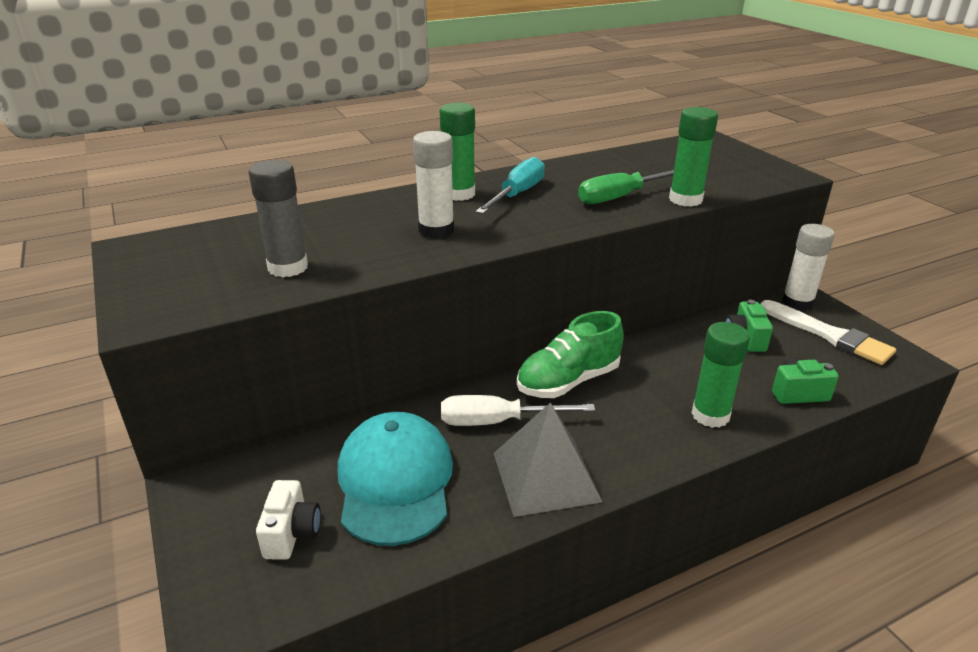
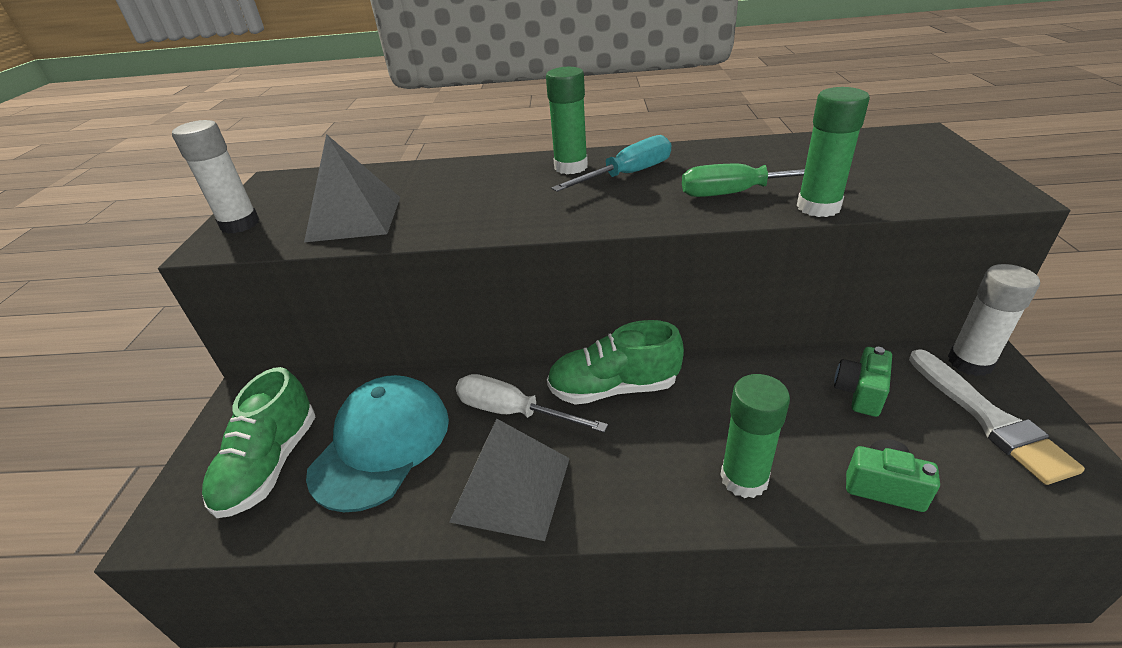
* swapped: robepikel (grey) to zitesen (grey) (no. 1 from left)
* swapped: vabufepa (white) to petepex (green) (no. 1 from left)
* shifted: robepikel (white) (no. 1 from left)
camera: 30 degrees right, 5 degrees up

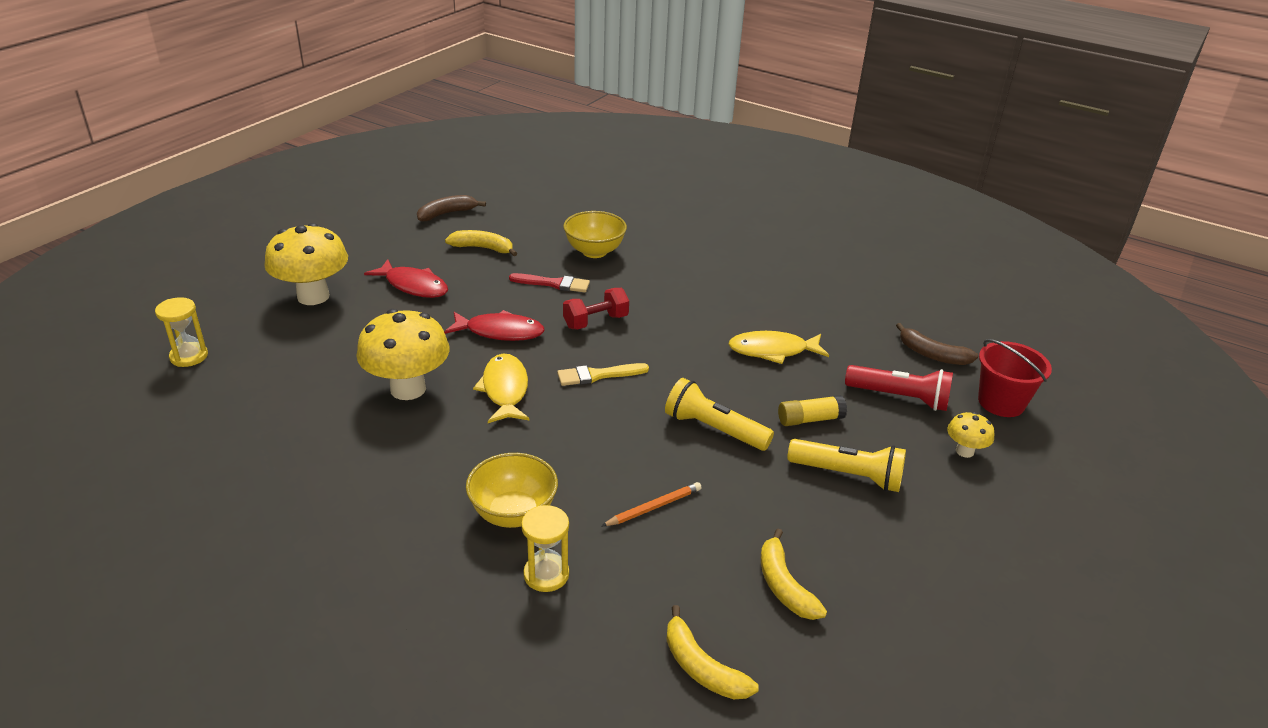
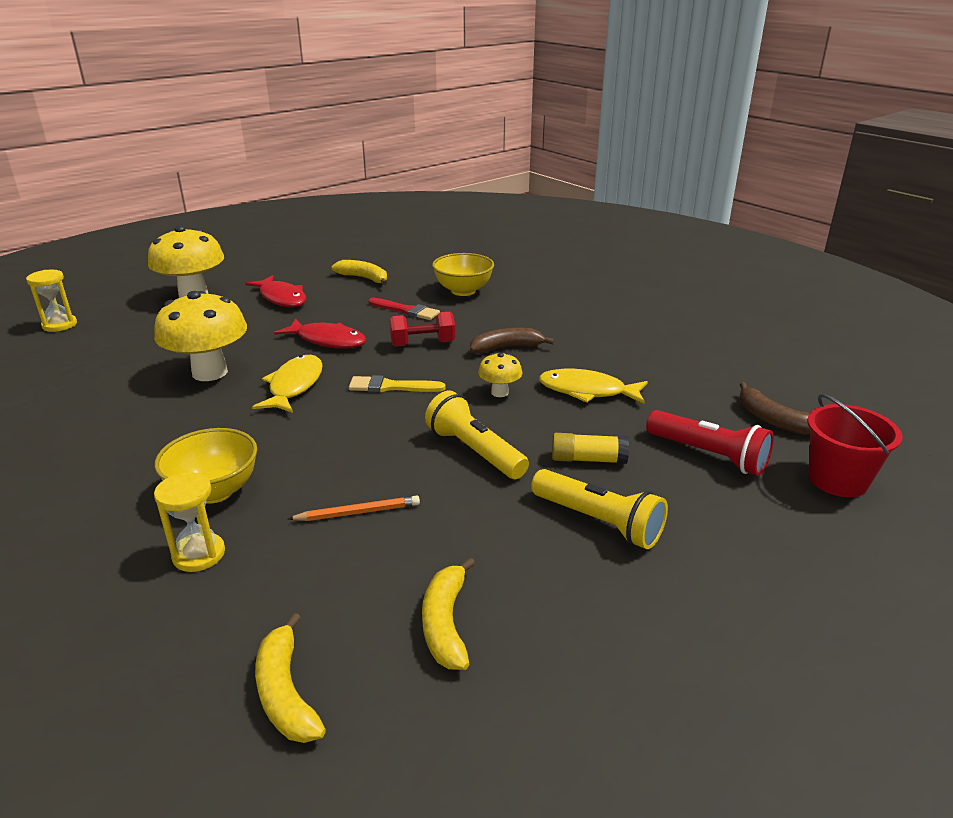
* shifted: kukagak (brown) (no. 1 from left)
* shifted: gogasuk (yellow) (no. 3 from left)
camera: 20 degrees right, 5 degrees down

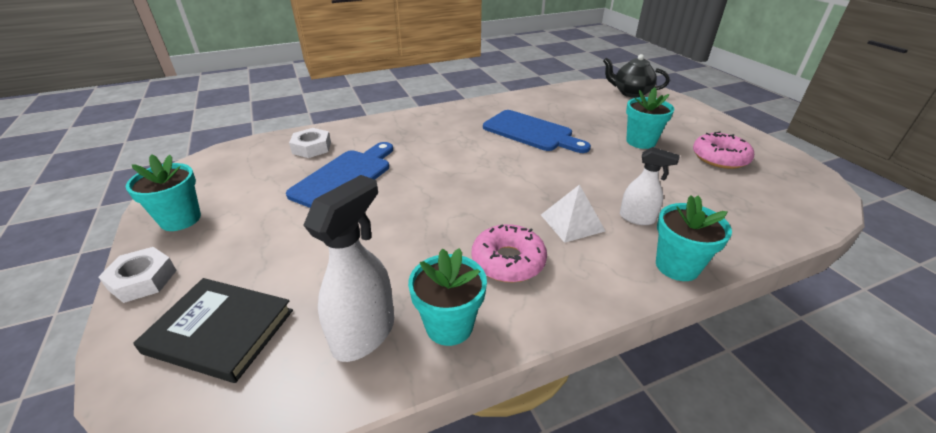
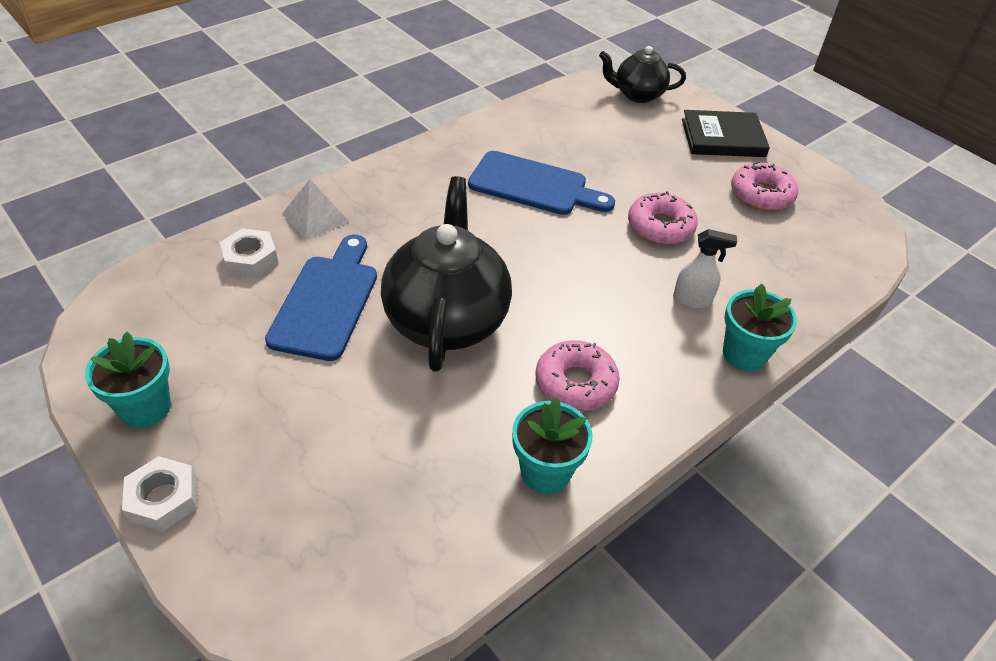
* shifted: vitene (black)
* gone: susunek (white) (no. 1 from left)
* shifted: zitesen (white)
* gone: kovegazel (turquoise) (no. 3 from left)
* new: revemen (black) (no. 1 from left)
* new: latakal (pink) (no. 2 from left)
camera: 20 degrees left, 10 degrees up

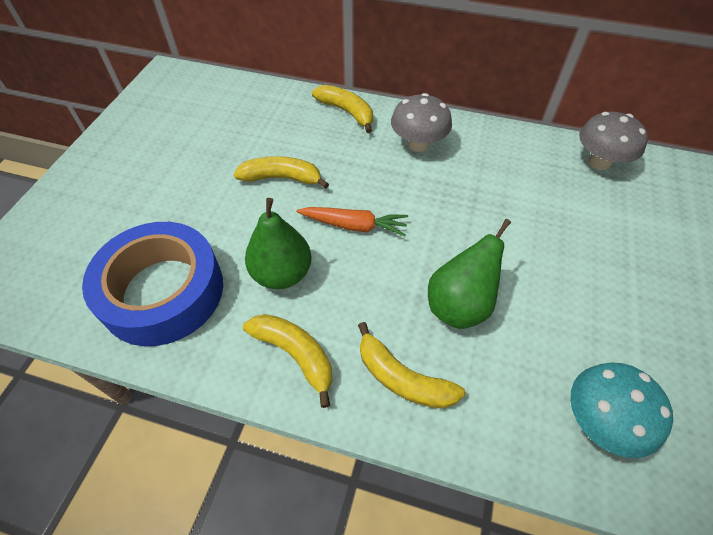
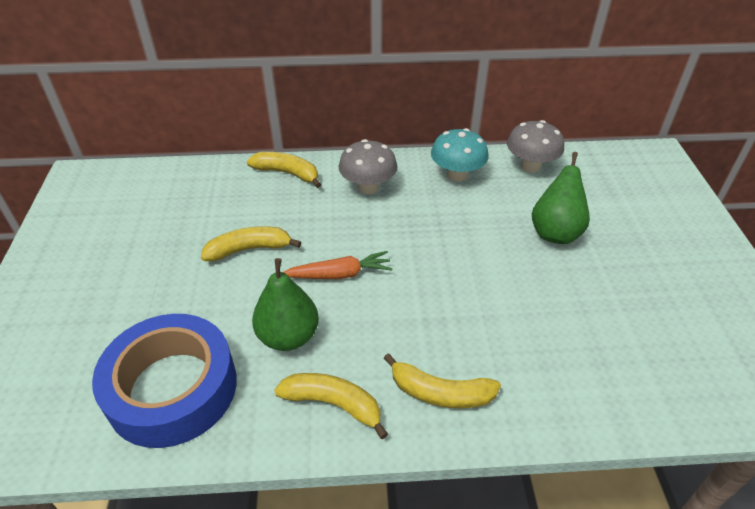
* shifted: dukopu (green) (no. 2 from left)
* shifted: gogasuk (turquoise)
camera: 20 degrees left, 10 degrees down

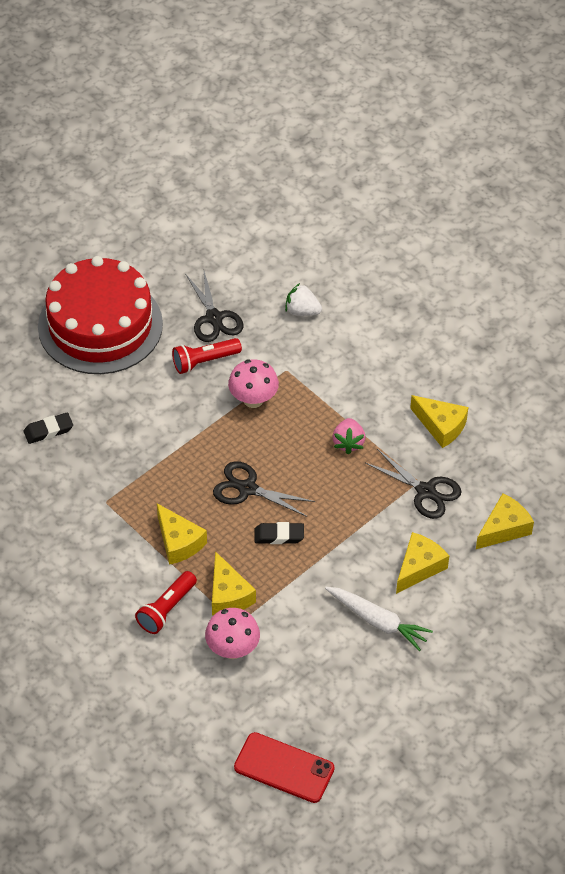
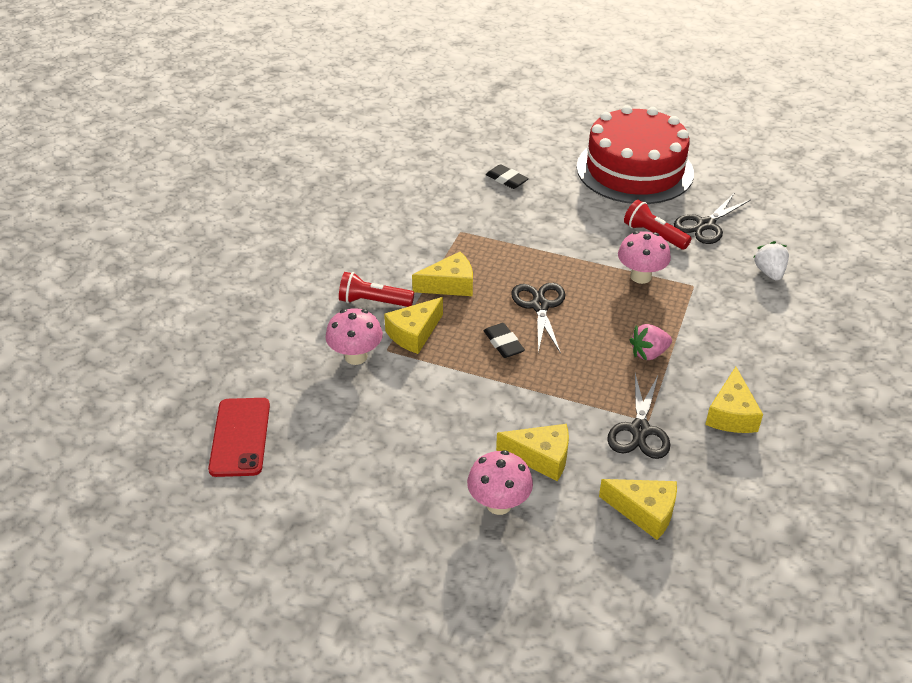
* rotated: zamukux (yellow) (no. 1 from left in the first image) 135 degrees counterclockwise
* gone: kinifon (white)
* new: gogasuk (pink) (no. 2 from left)
camera: 65 degrees right, 10 degrees down

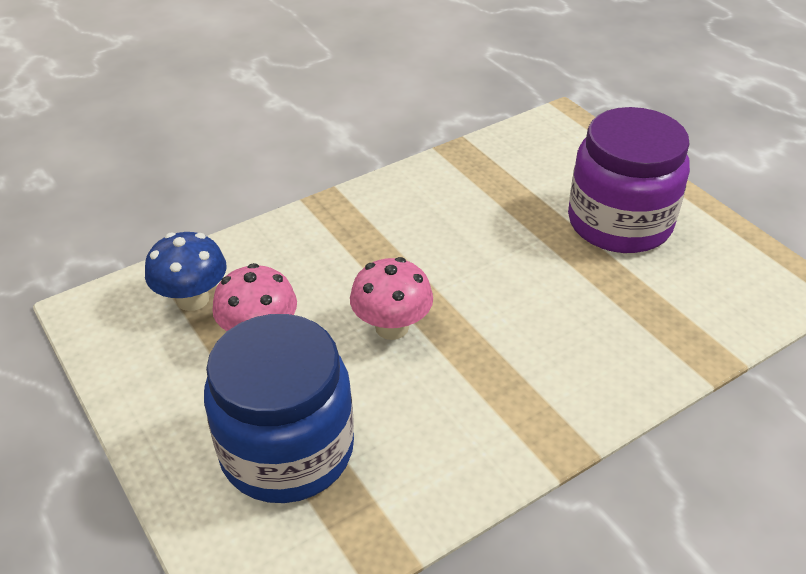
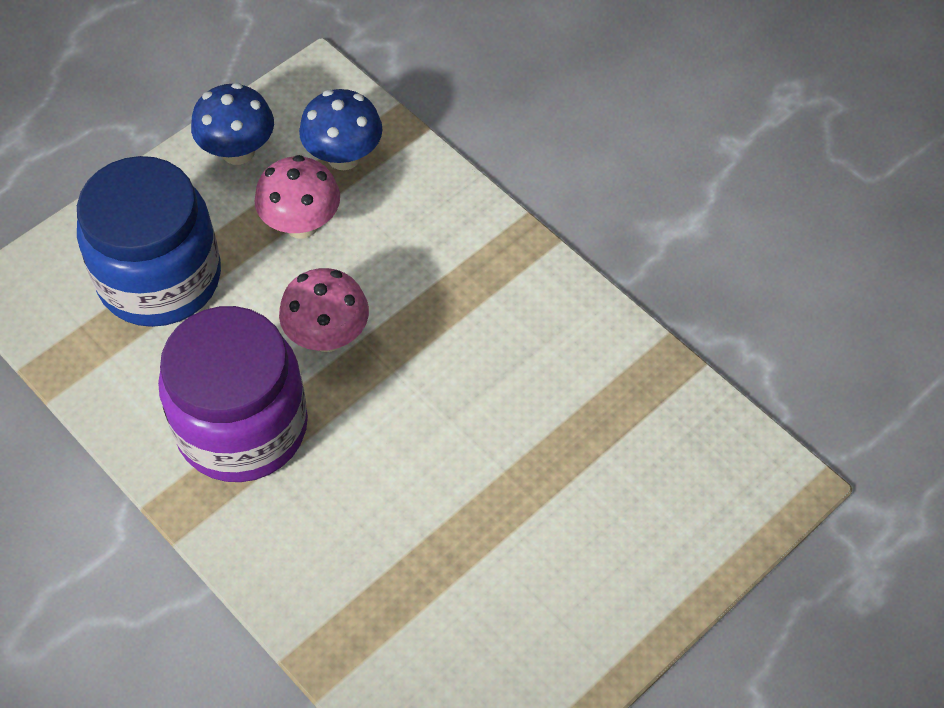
* shifted: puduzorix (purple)
* new: gogasuk (blue) (no. 1 from left)
camera: 80 degrees right, 15 degrees up

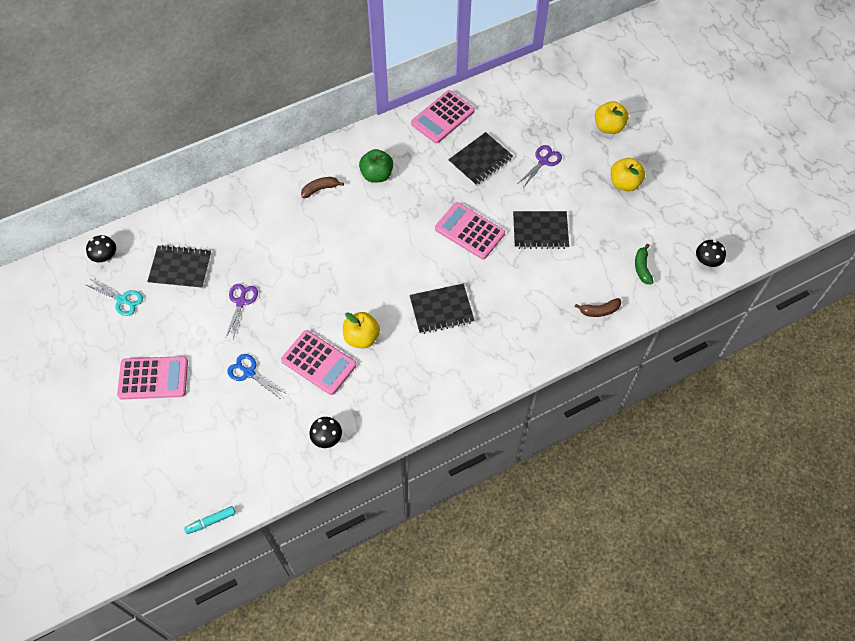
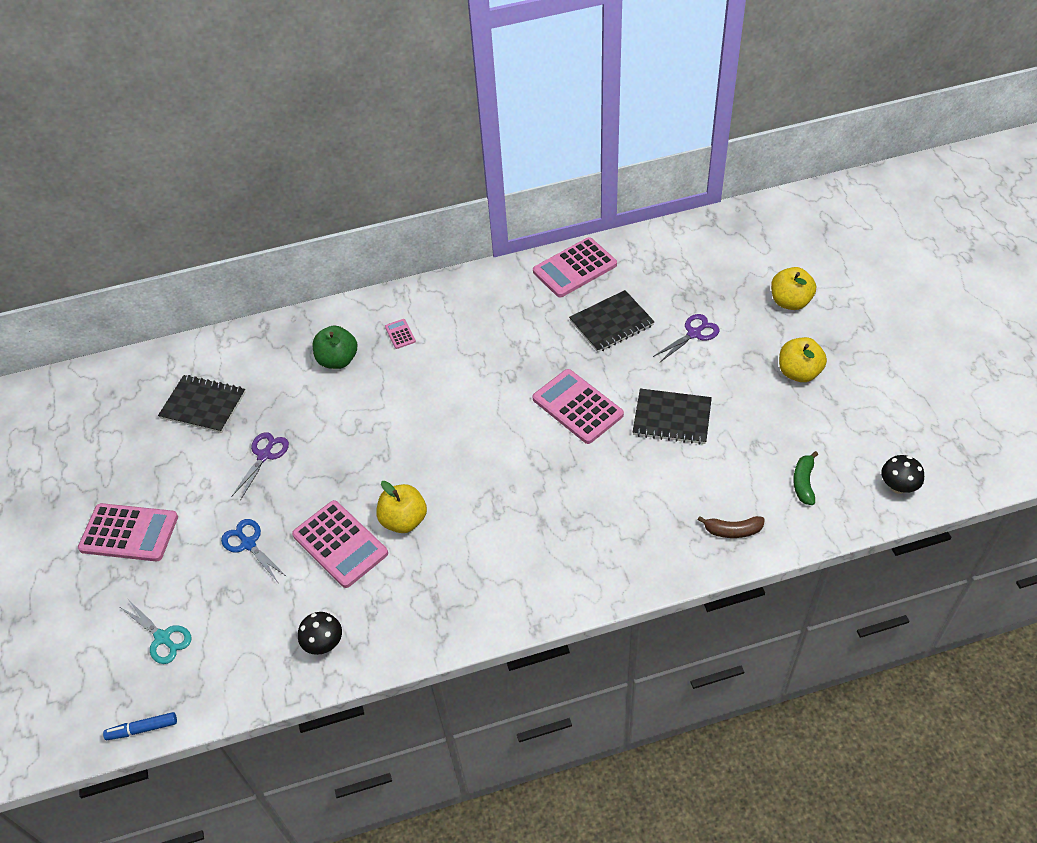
* gone: gogasuk (black) (no. 1 from left)
* shifted: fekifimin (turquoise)
* repainted: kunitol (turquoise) to kunitol (blue)
* swapped: kukagak (brown) (no. 1 from left) to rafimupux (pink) (no. 3 from left)
* shifted: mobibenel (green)
* gone: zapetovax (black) (no. 2 from left)
camera: 15 degrees right, 10 degrees down

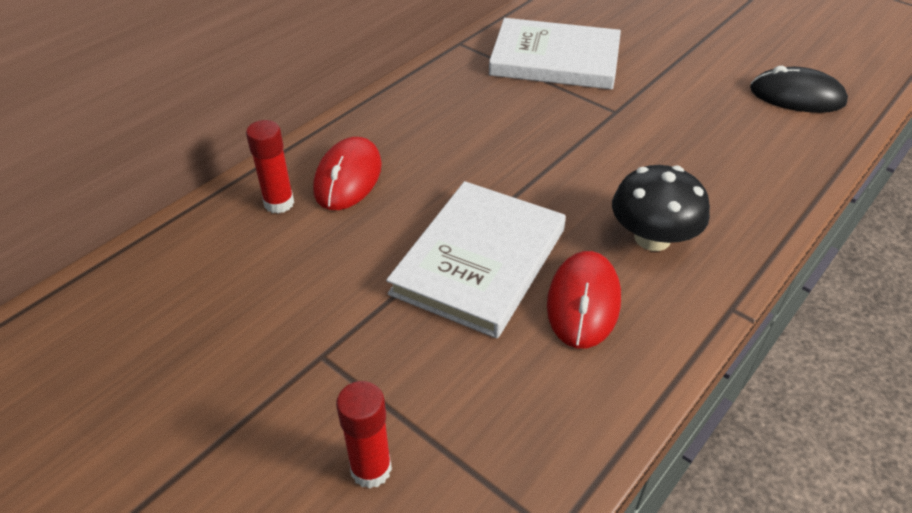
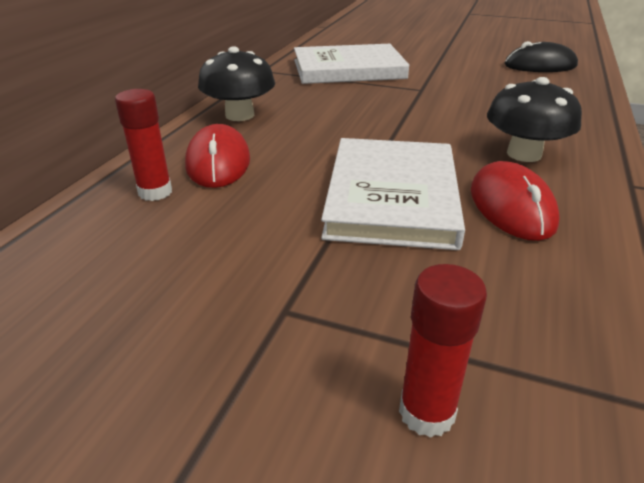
* new: gogasuk (black) (no. 1 from left)
camera: 20 degrees left, 10 degrees down

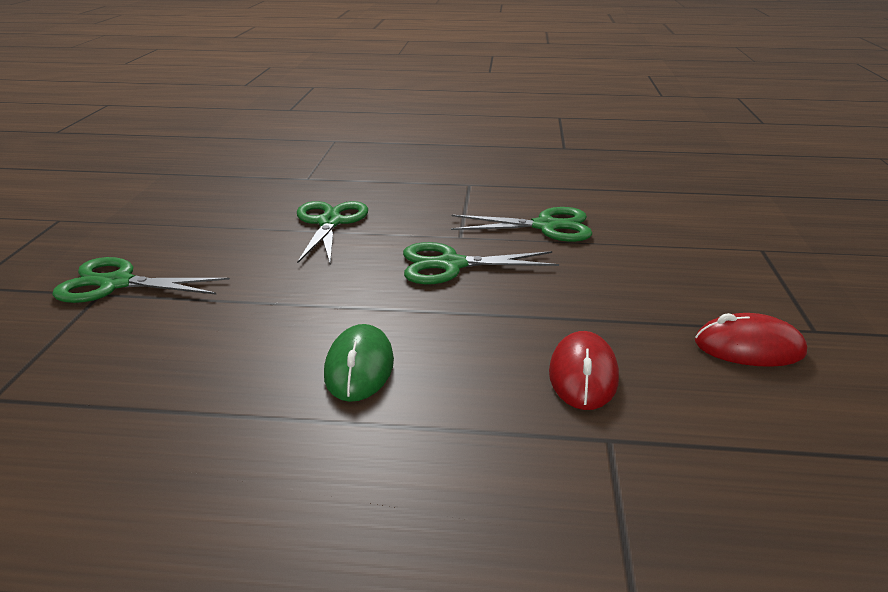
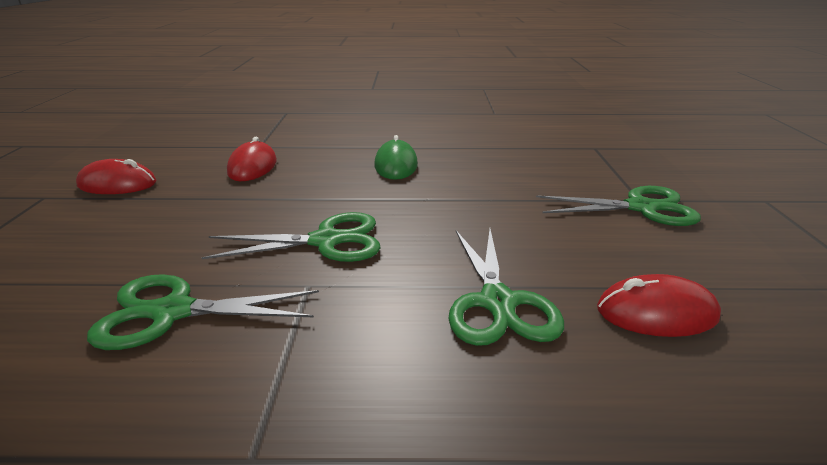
* new: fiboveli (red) (no. 3 from left)
camera: 175 degrees right, 0 degrees up

